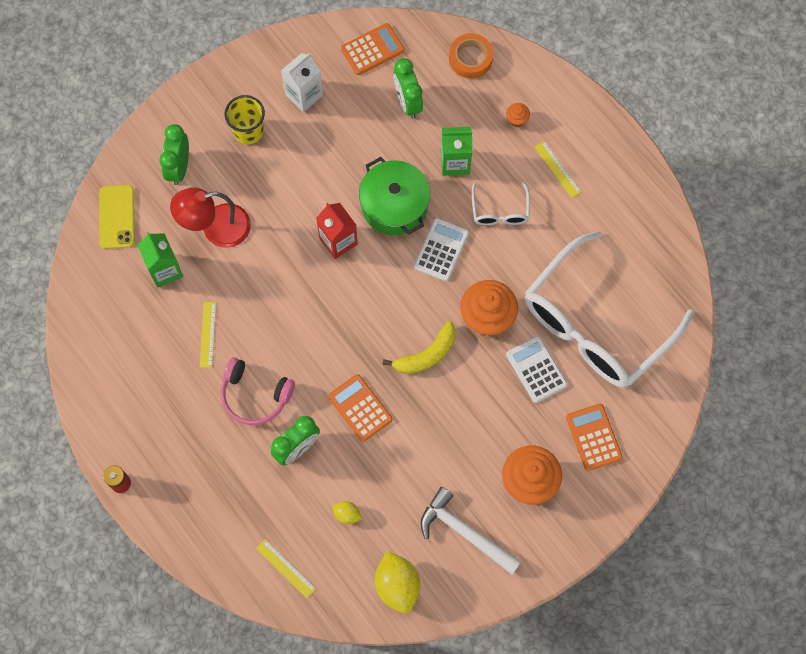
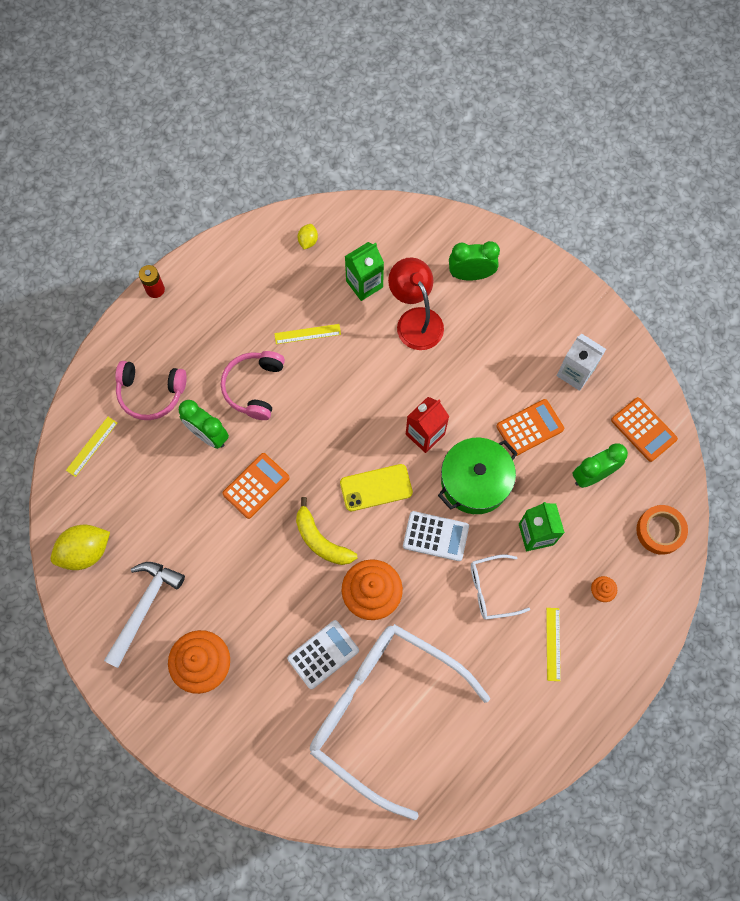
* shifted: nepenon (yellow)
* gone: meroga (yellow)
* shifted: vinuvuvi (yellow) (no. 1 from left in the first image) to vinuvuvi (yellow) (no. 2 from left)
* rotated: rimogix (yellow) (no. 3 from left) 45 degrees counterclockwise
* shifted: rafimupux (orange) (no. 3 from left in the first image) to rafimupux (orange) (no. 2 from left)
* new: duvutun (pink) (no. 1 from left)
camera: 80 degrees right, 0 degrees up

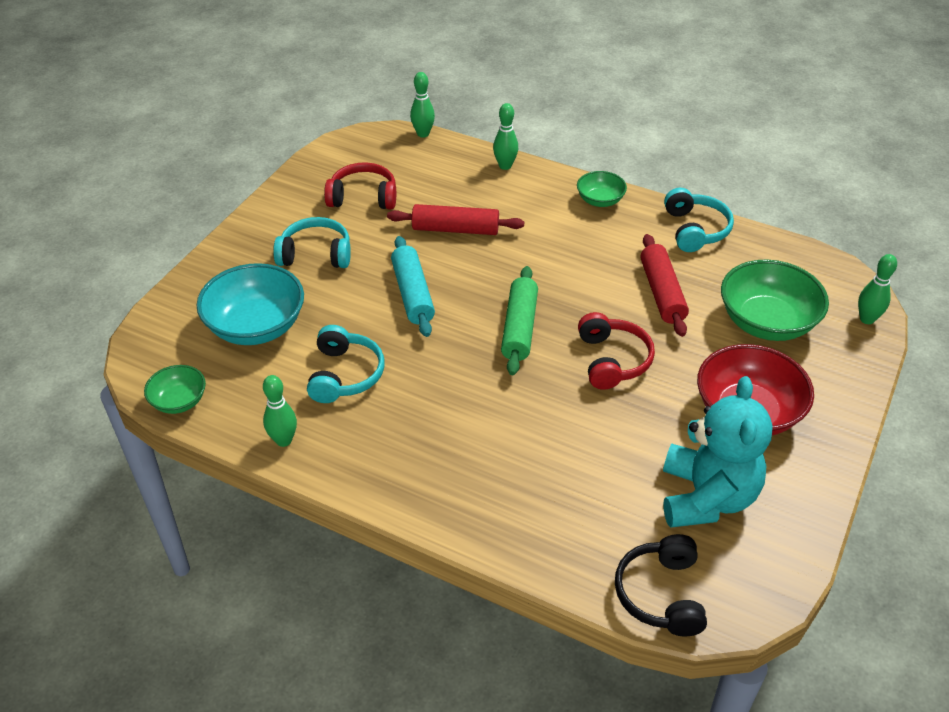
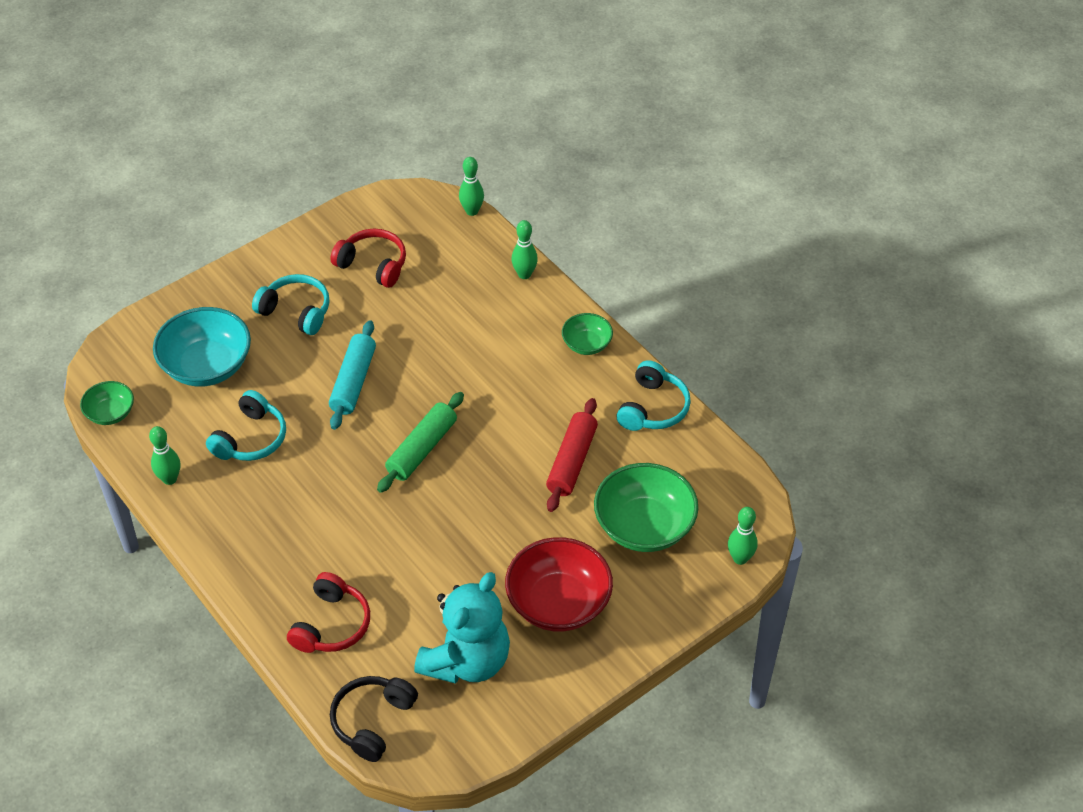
* gone: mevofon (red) (no. 1 from left)
* shifted: duvutun (red) (no. 2 from left in the first image) to duvutun (red) (no. 1 from left)
camera: 25 degrees right, 5 degrees up

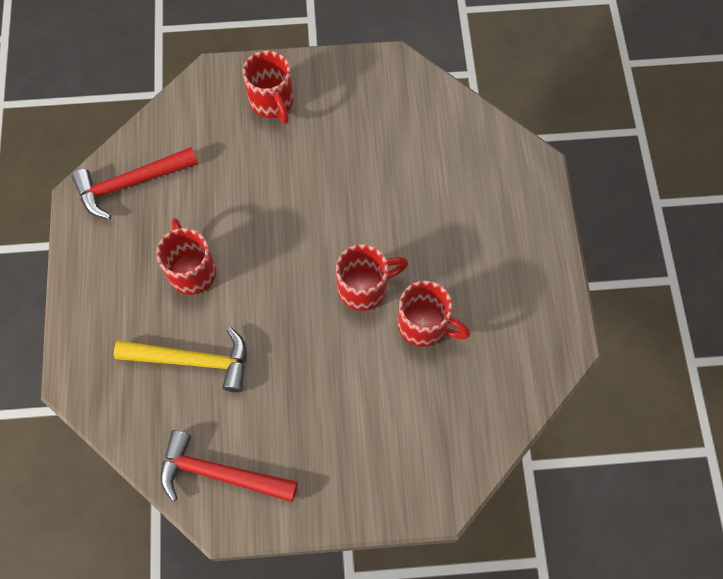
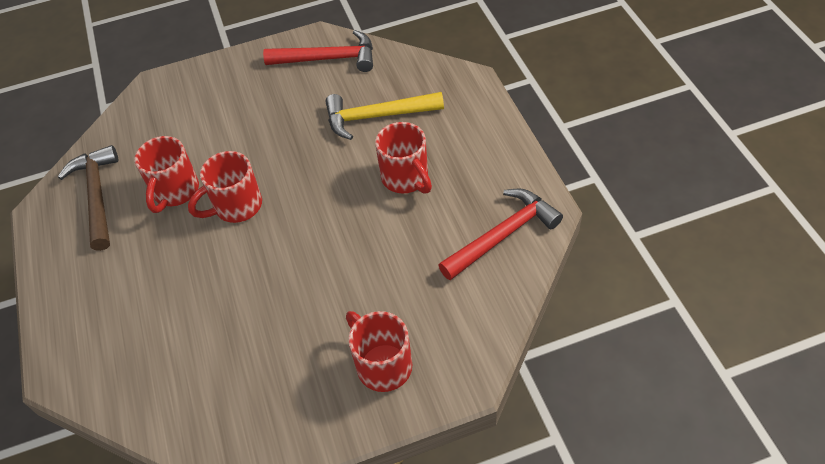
* rotated: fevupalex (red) (no. 4 from left in the first image) 90 degrees counterclockwise
* new: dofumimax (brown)
camera: 170 degrees right, 15 degrees down

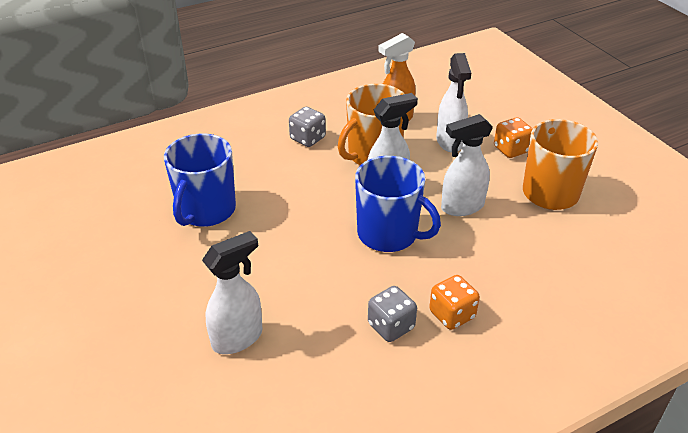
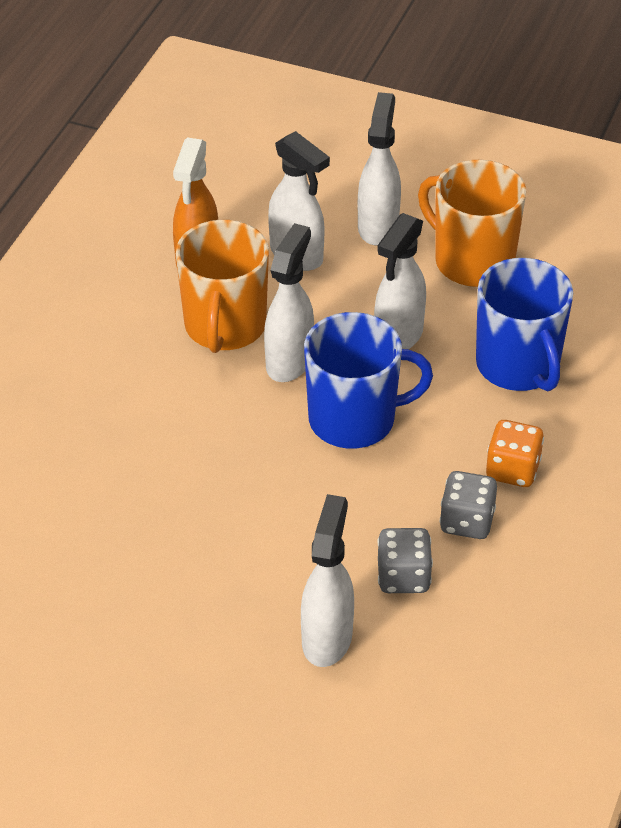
* shifted: fevupalex (blue) (no. 1 from left in the first image) to fevupalex (blue) (no. 2 from left)
* shifted: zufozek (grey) (no. 1 from left)
* swapped: zufozek (orange) (no. 2 from left) to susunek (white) (no. 4 from left)
camera: 40 degrees left, 5 degrees up

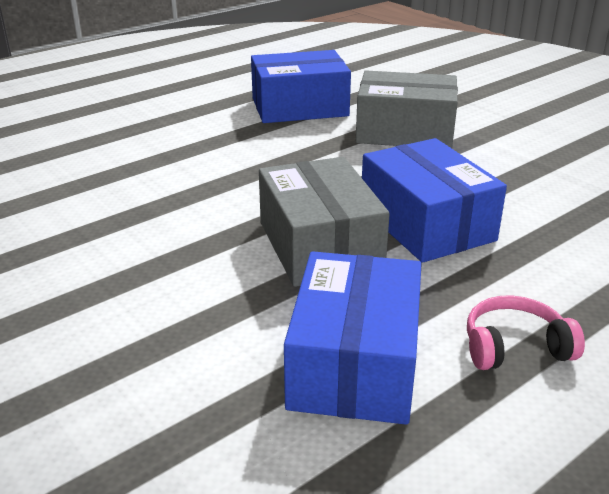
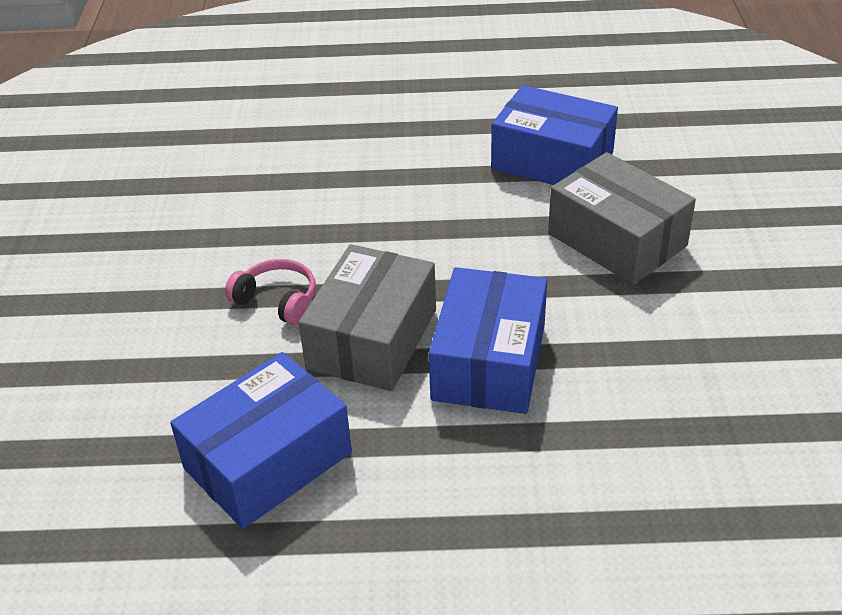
* shifted: duvutun (pink)
camera: 40 degrees right, 10 degrees up

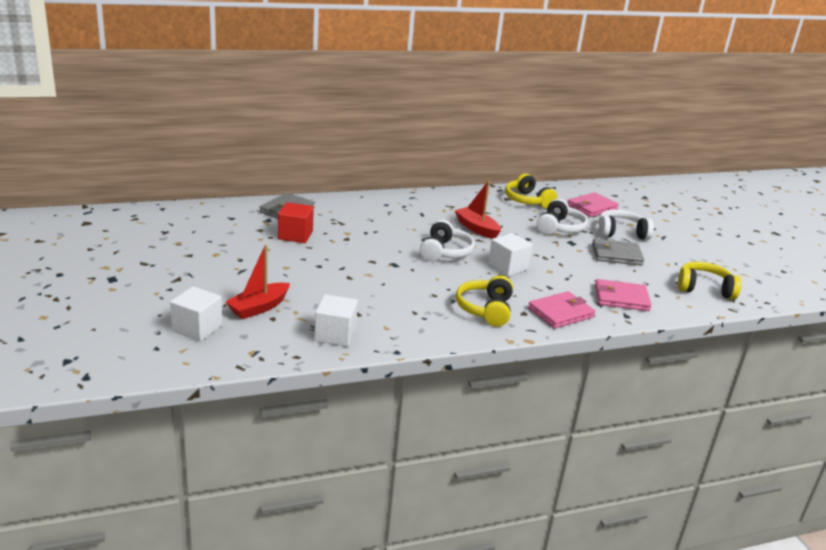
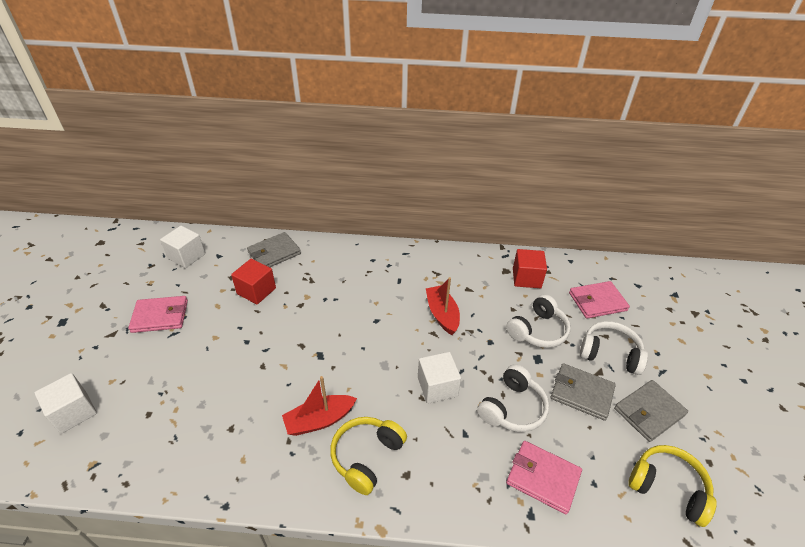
* shifted: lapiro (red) (no. 1 from left)
* shifted: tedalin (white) (no. 2 from left)
* shifted: duvutun (white) (no. 1 from left)
* swapped: duvutun (yellow) (no. 2 from left) to tedalin (red) (no. 2 from left)
* shifted: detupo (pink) (no. 1 from left)
* new: detupo (grey) (no. 3 from left)
camera: 25 degrees right, 15 degrees up

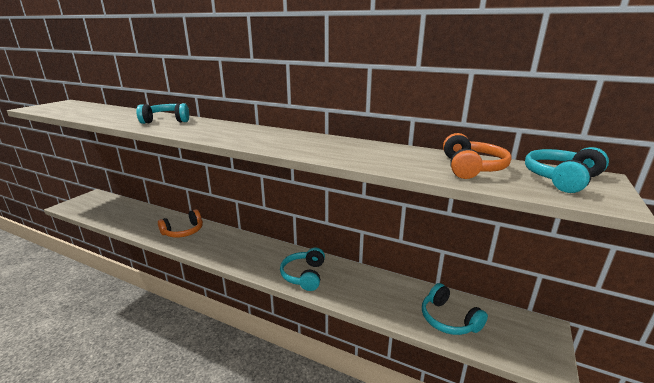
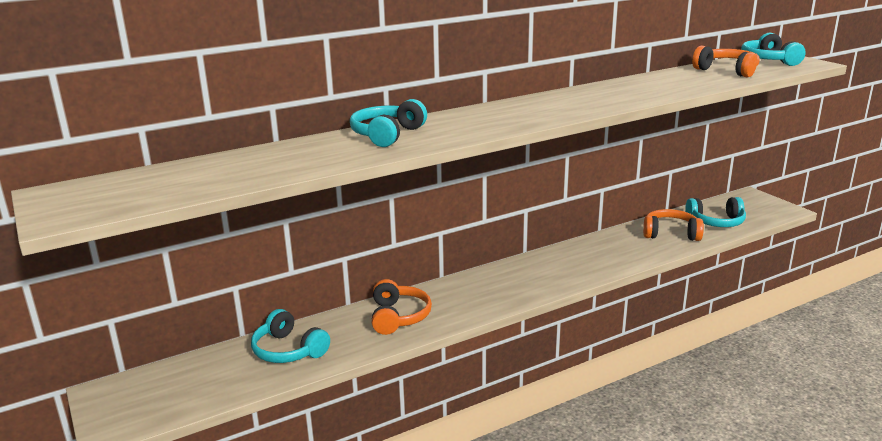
* shifted: duvutun (turquoise) (no. 2 from left in the first image) to duvutun (turquoise) (no. 1 from left)
* new: duvutun (orange) (no. 2 from left)
camera: 55 degrees left, 0 degrees up

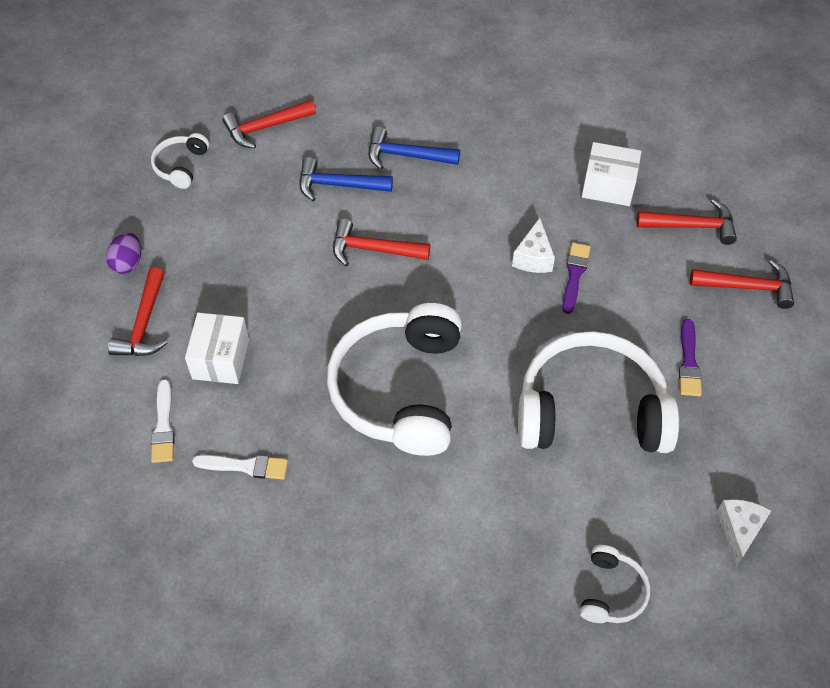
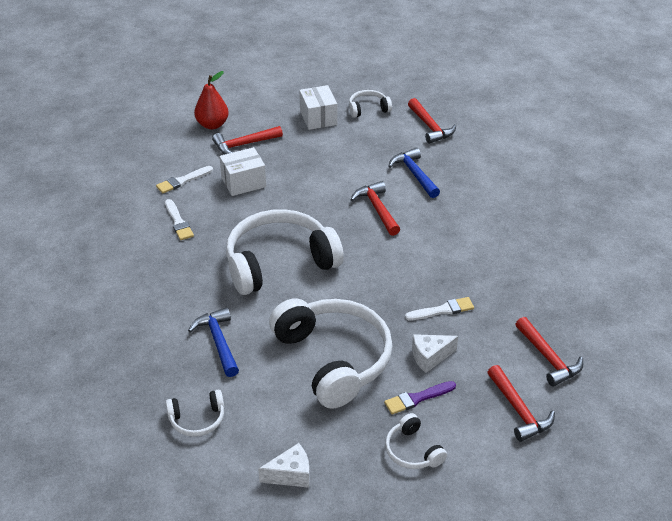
* gone: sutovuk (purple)
* rotated: dofumimax (red) (no. 2 from left in the first image) 150 degrees counterclockwise
* shifted: dofumimax (blue) (no. 2 from left in the first image) to dofumimax (blue) (no. 1 from left)
* shifted: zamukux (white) (no. 1 from left in the first image) to zamukux (white) (no. 2 from left)
* repainted: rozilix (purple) (no. 1 from left) to rozilix (white) (no. 3 from left)
* shifted: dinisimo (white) (no. 2 from left)
* new: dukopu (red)
* new: duvutun (white) (no. 5 from left)
camera: 60 degrees right, 15 degrees down

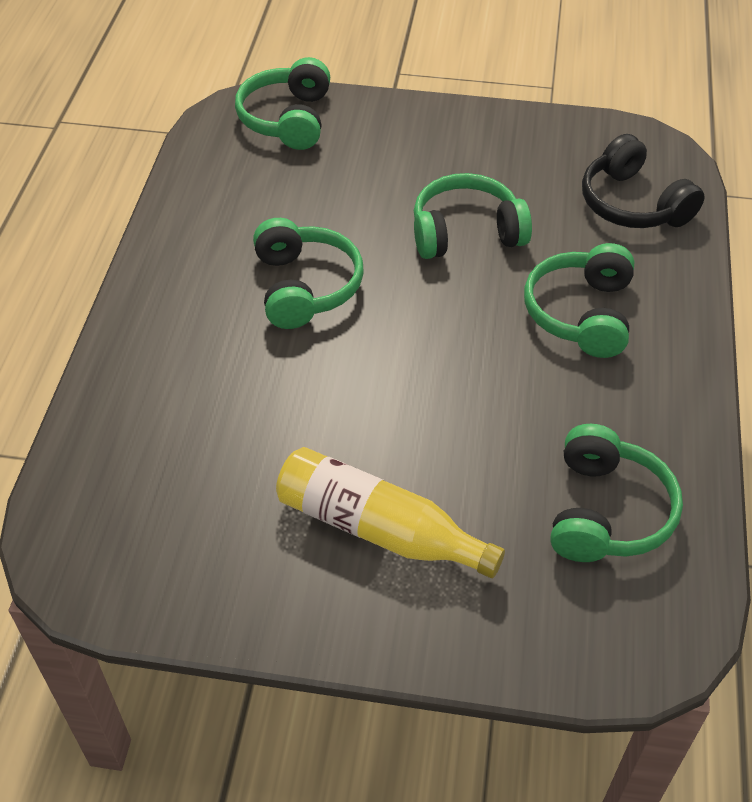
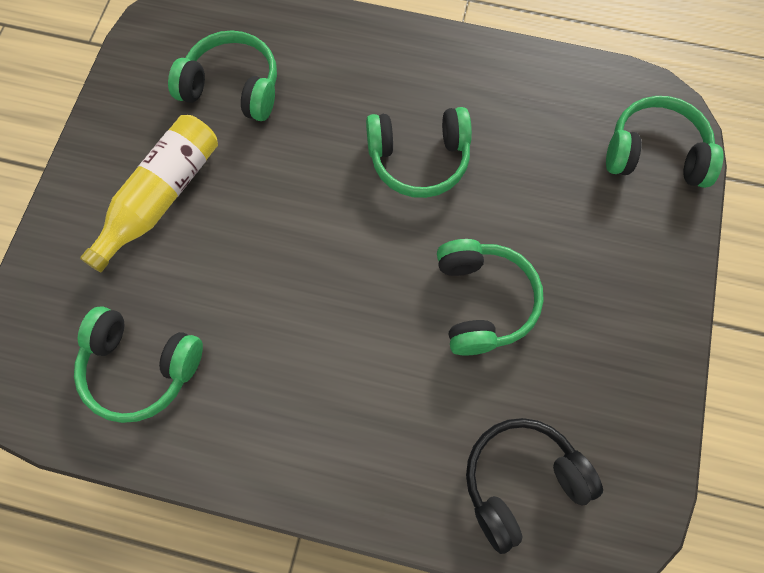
* shifted: duvutun (green) (no. 4 from left in the first image) to duvutun (green) (no. 2 from left)
camera: 95 degrees right, 20 degrees up

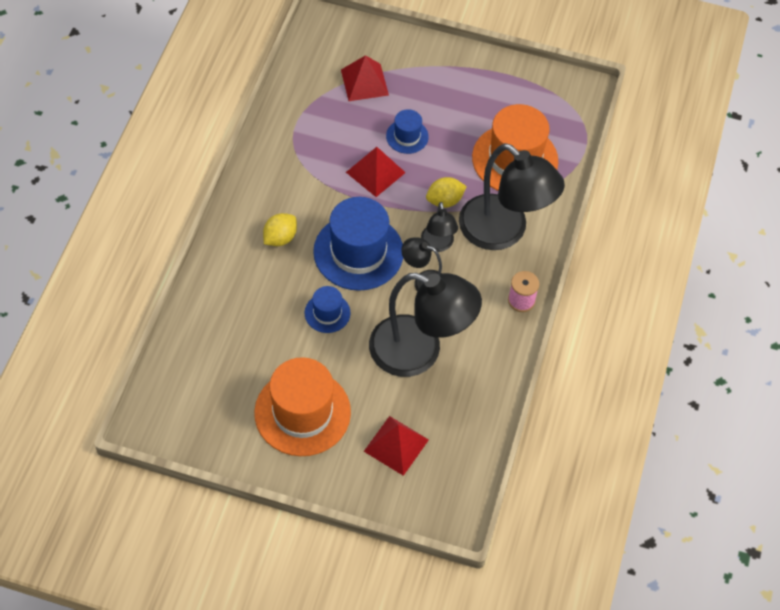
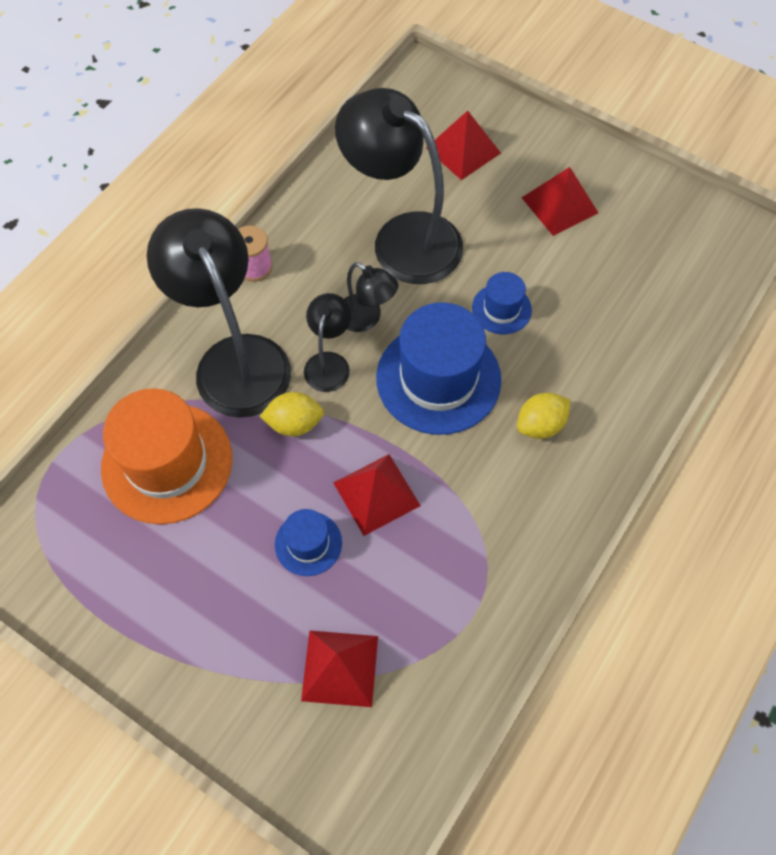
* swapped: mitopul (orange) (no. 1 from left) to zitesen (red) (no. 4 from left)
camera: 160 degrees left, 5 degrees up

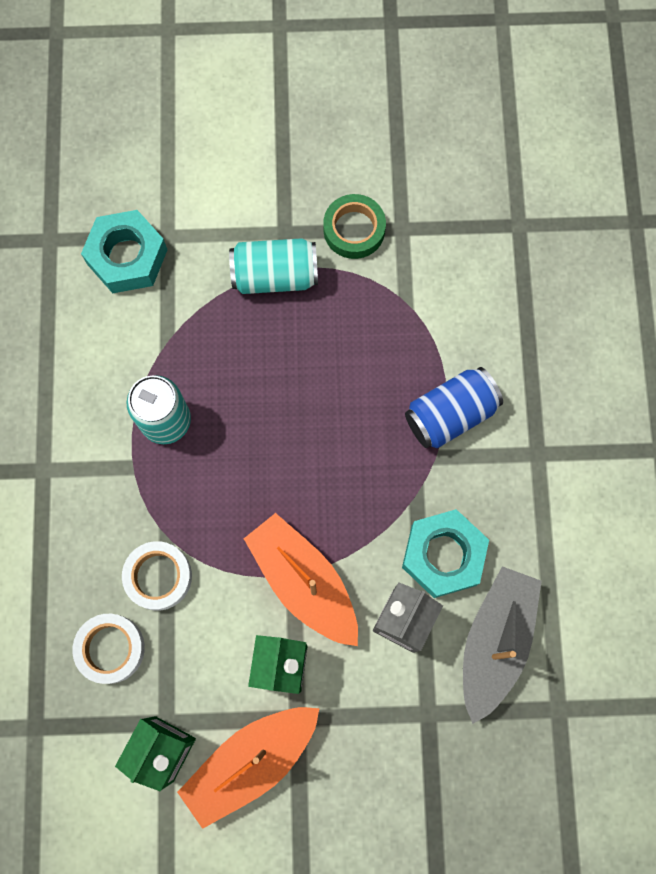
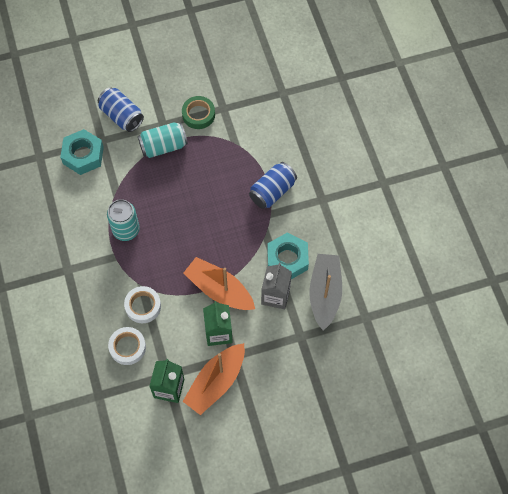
* new: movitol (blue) (no. 1 from left)
camera: 15 degrees left, 10 degrees down

